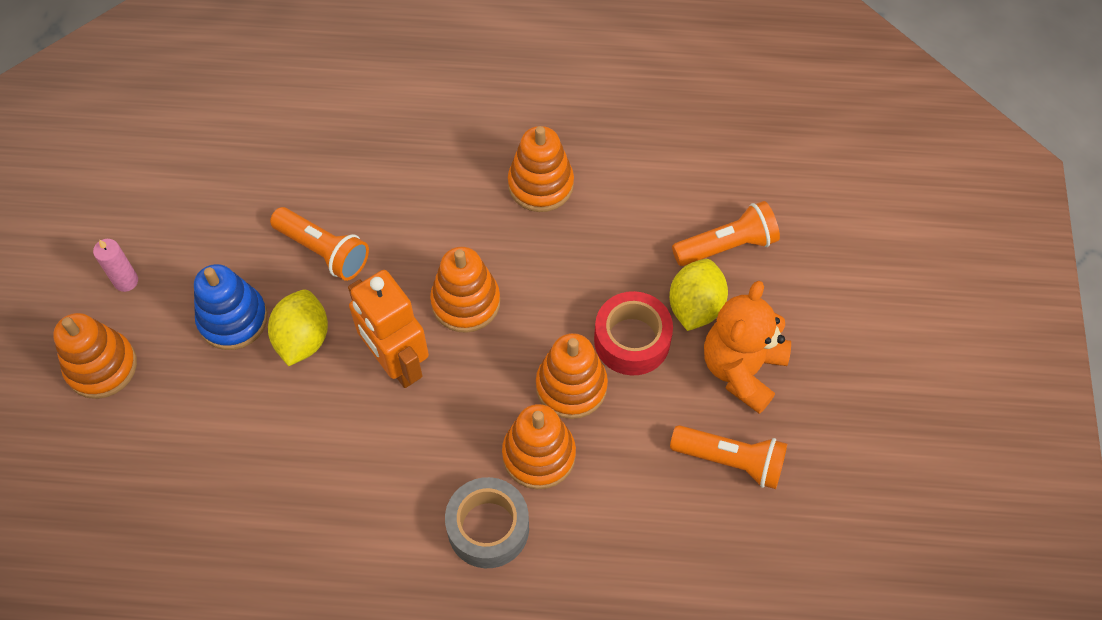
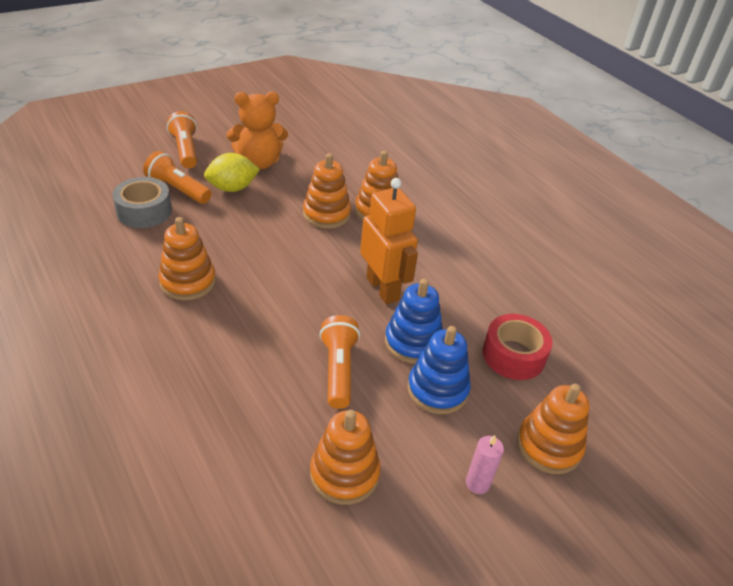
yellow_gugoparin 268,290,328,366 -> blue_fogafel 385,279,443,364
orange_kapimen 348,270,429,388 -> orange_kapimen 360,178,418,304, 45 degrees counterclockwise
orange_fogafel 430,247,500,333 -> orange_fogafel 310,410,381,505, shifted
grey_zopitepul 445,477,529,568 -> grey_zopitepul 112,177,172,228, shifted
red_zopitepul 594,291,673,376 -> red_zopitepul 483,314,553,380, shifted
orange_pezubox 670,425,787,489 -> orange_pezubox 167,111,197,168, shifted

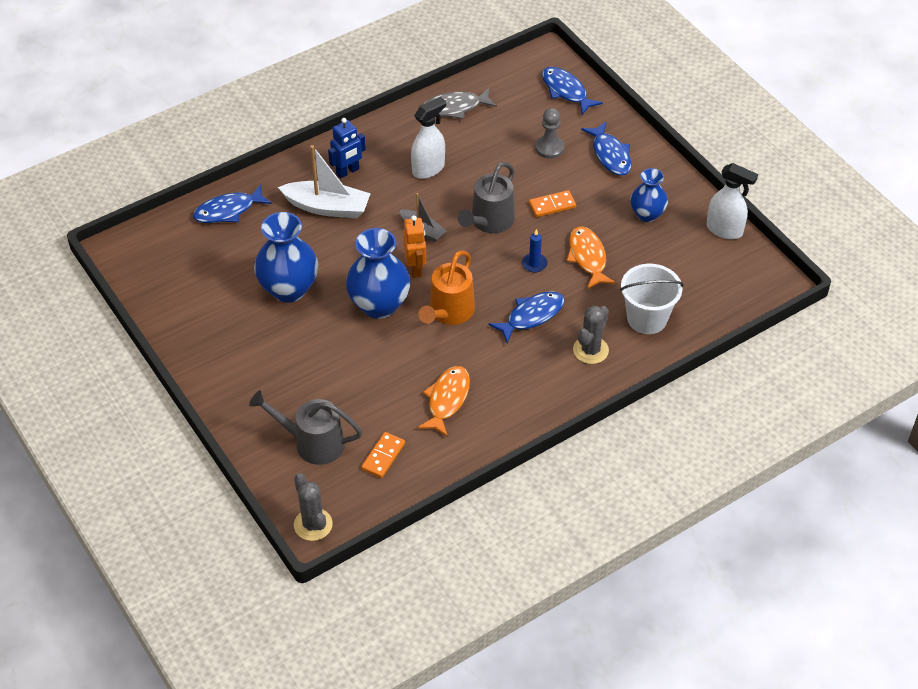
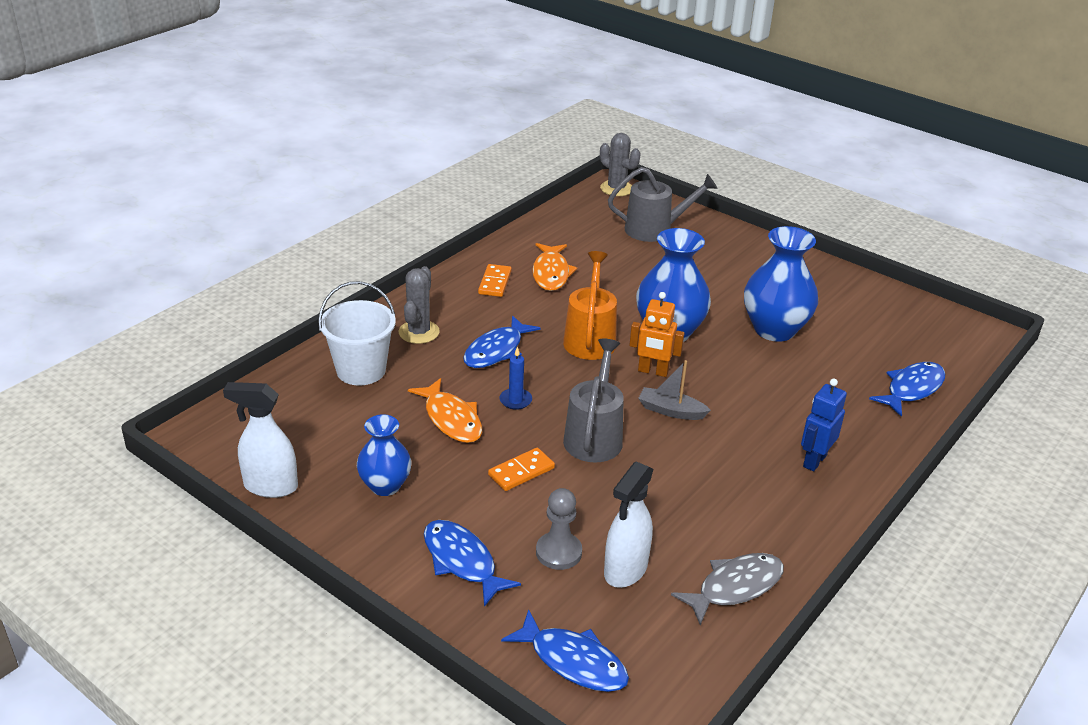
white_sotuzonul 278,145,371,218 -> none
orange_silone 361,432,405,478 -> orange_silone 478,264,512,297, shifted
orange_kapimen 403,215,426,278 -> orange_kapimen 629,292,684,377, 45 degrees counterclockwise
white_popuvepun 411,97,446,179 -> white_popuvepun 604,461,653,588, shifted

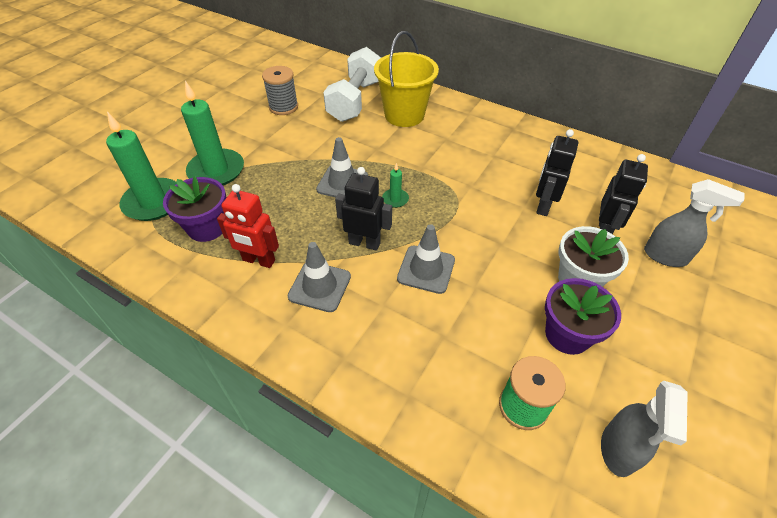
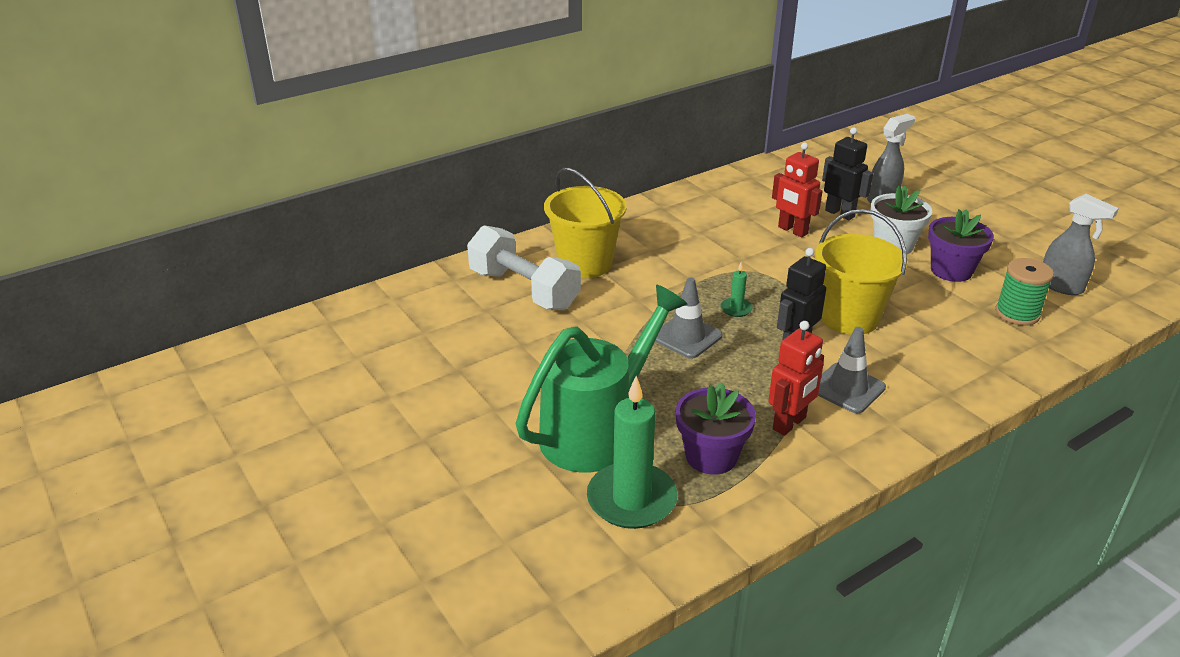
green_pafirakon 181,81,244,185 -> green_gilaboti 516,285,688,473
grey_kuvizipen 262,66,298,115 -> none
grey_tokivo 397,224,455,294 -> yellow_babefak 815,209,907,335
black_kapimen 536,129,578,216 -> red_kapimen 772,143,823,237

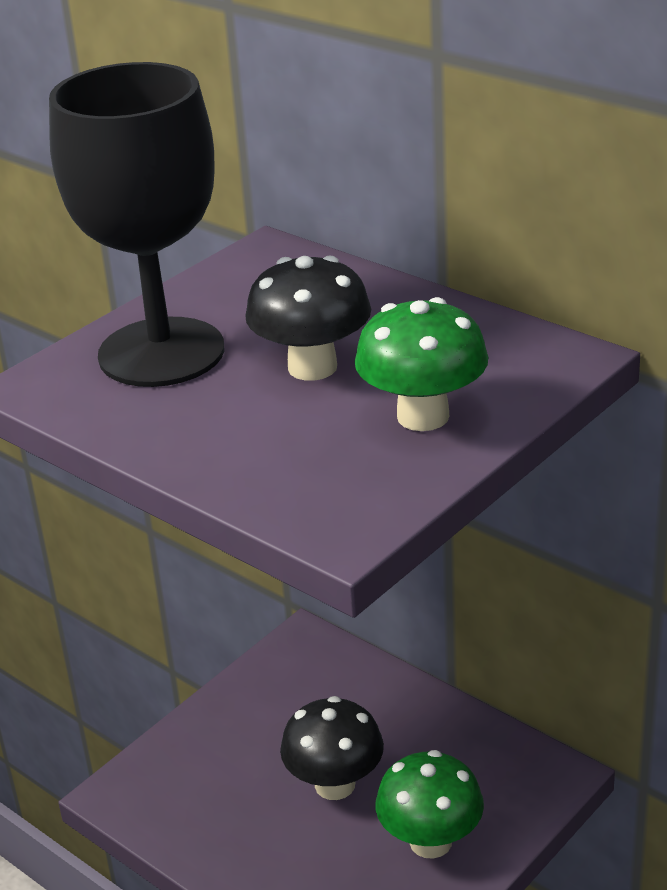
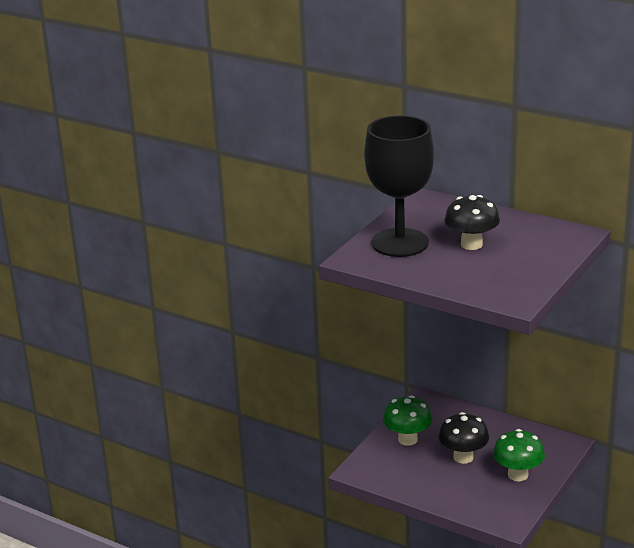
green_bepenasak 355,297,488,431 -> green_bepenasak 383,396,432,446, shifted

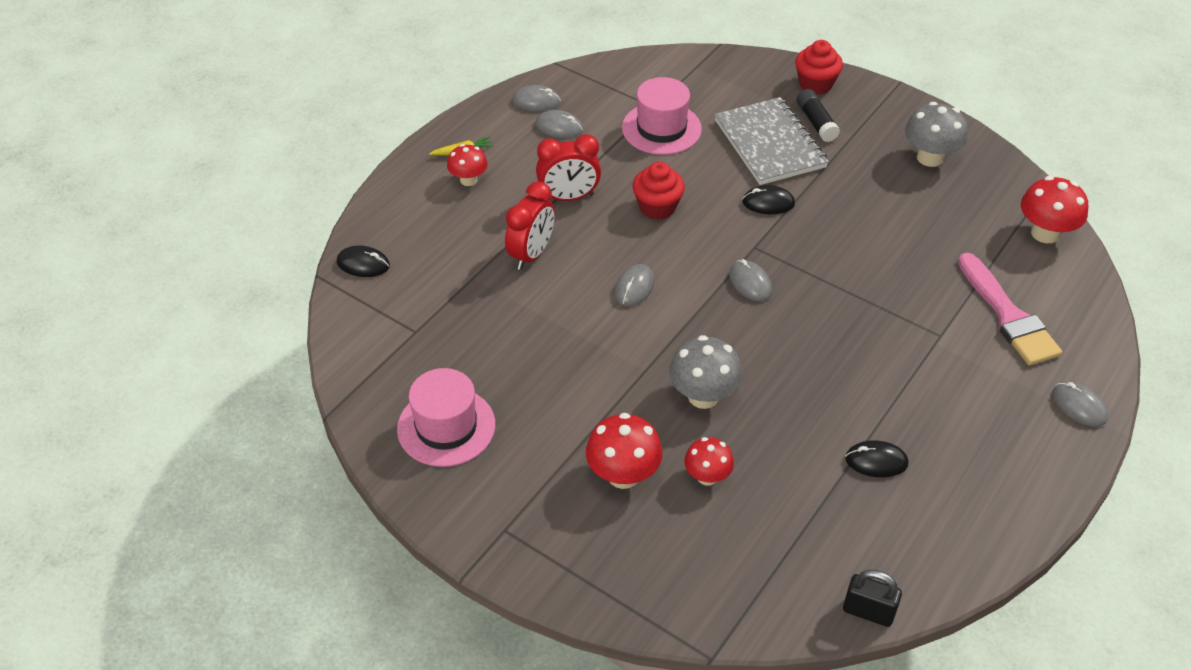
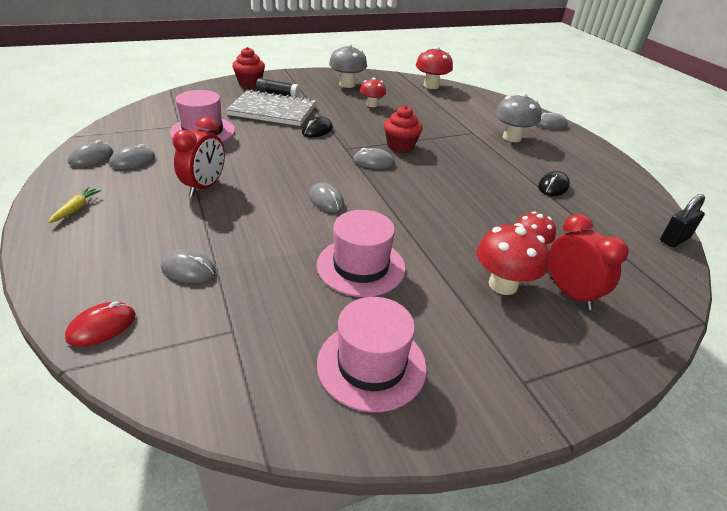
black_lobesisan 336,245,390,277 -> red_lobesisan 65,302,136,347
red_bepenasak 447,144,488,186 -> red_bepenasak 360,78,386,107, shifted
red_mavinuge 505,181,555,270 -> red_mavinuge 548,214,629,310, shifted
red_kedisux 633,162,685,220 -> red_kedisux 384,105,423,153, shifted
grey_bepenasak 669,335,742,409 -> grey_bepenasak 495,93,541,142, shifted
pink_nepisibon 958,253,1062,365 -> none
none -> grey_lobesisan 161,250,216,283
none -> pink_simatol 317,210,406,297

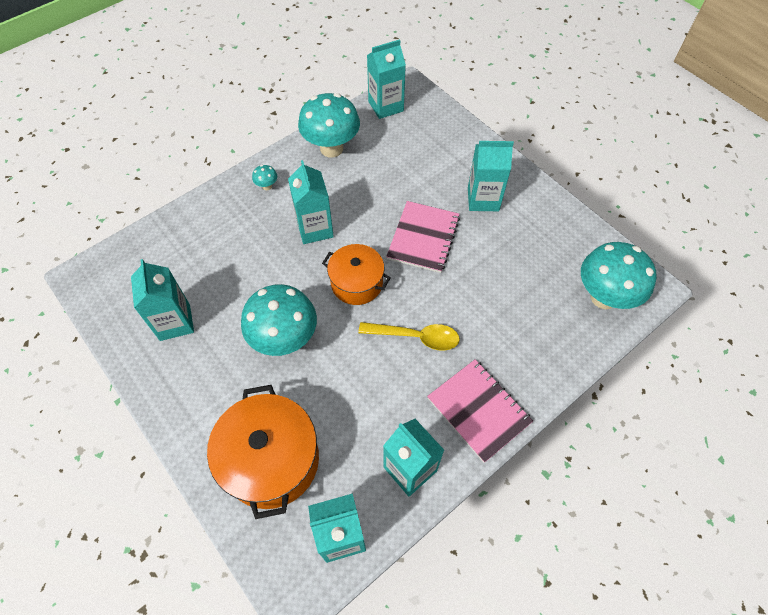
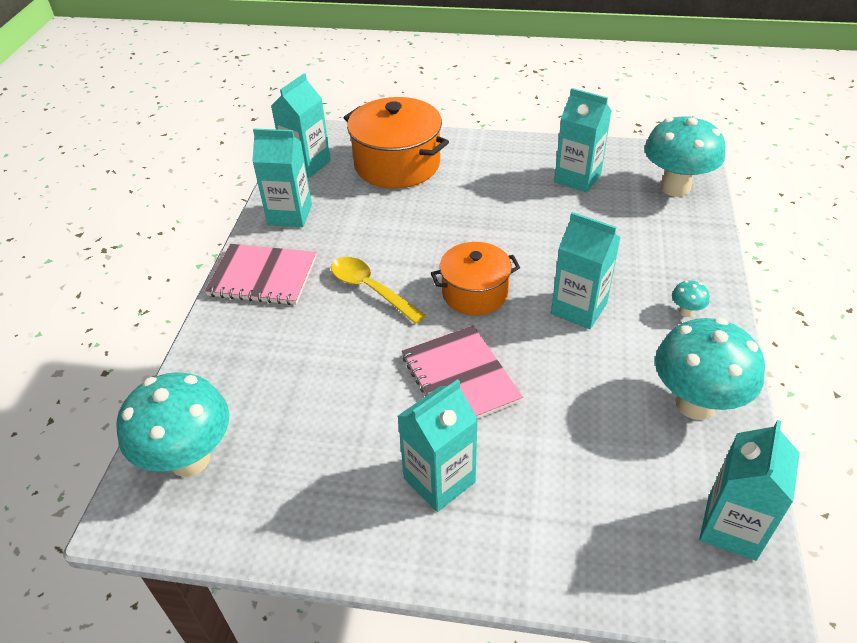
turquoise_bepenasak 241,284,317,356 -> turquoise_bepenasak 644,115,725,197, shifted
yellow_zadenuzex 358,322,460,351 -> yellow_zadenuzex 331,257,426,324, 75 degrees clockwise

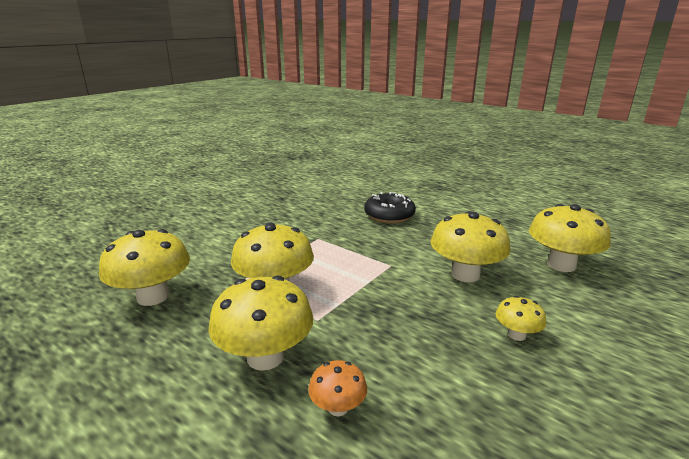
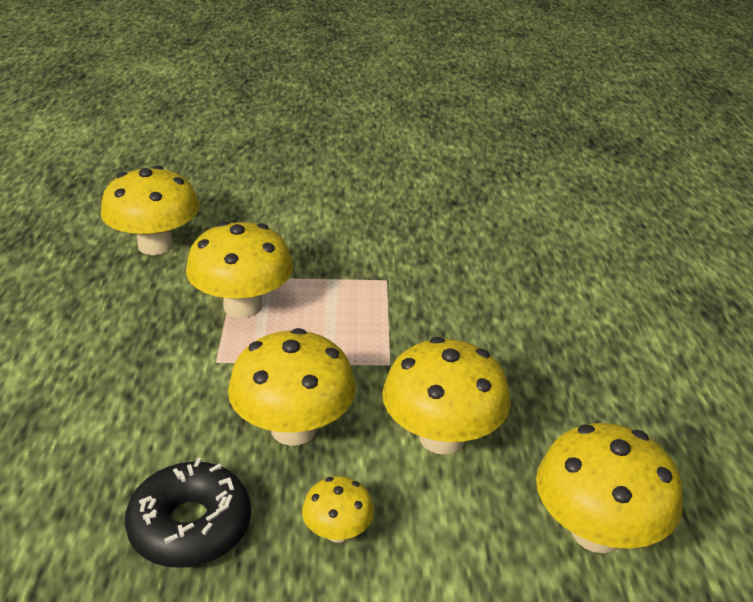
yellow_bepenasak 209,276,314,371 -> yellow_bepenasak 228,328,356,446, shifted
orange_bepenasak 308,360,367,416 -> none
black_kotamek 364,192,416,223 -> black_kotamek 125,458,251,568, shifted

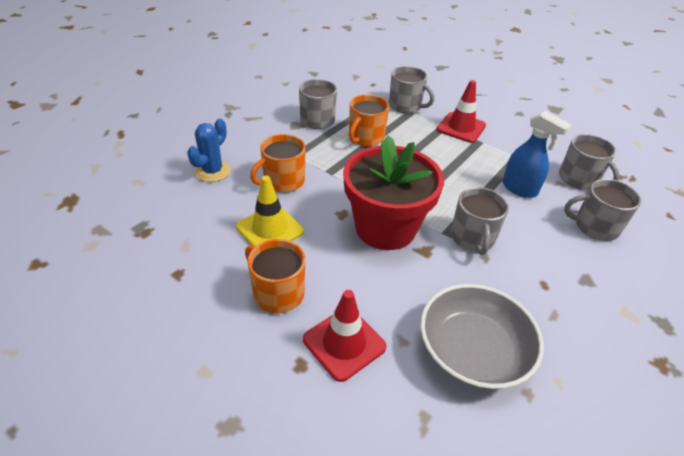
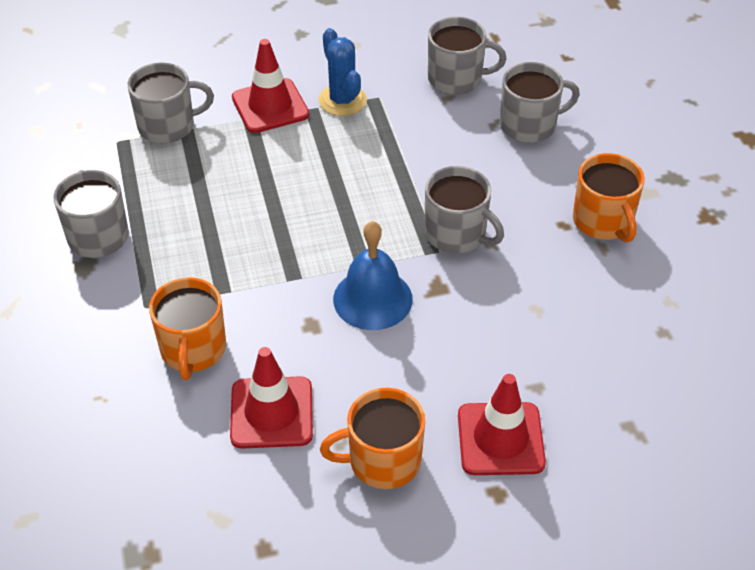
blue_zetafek 187,118,231,182 -> blue_zetafek 319,28,367,116, shifted
yellow_tokivo 236,176,304,246 -> red_tokivo 230,347,313,449
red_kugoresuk 343,135,444,250 -> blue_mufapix 333,221,413,330
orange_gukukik 349,95,389,146 -> orange_gukukik 573,153,645,242, shifted
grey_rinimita 420,284,544,389 -> none
blue_popuvepun 502,111,572,198 -> none
grey_gukukik 564,179,641,241 -> grey_gukukik 500,62,580,143, 150 degrees counterclockwise

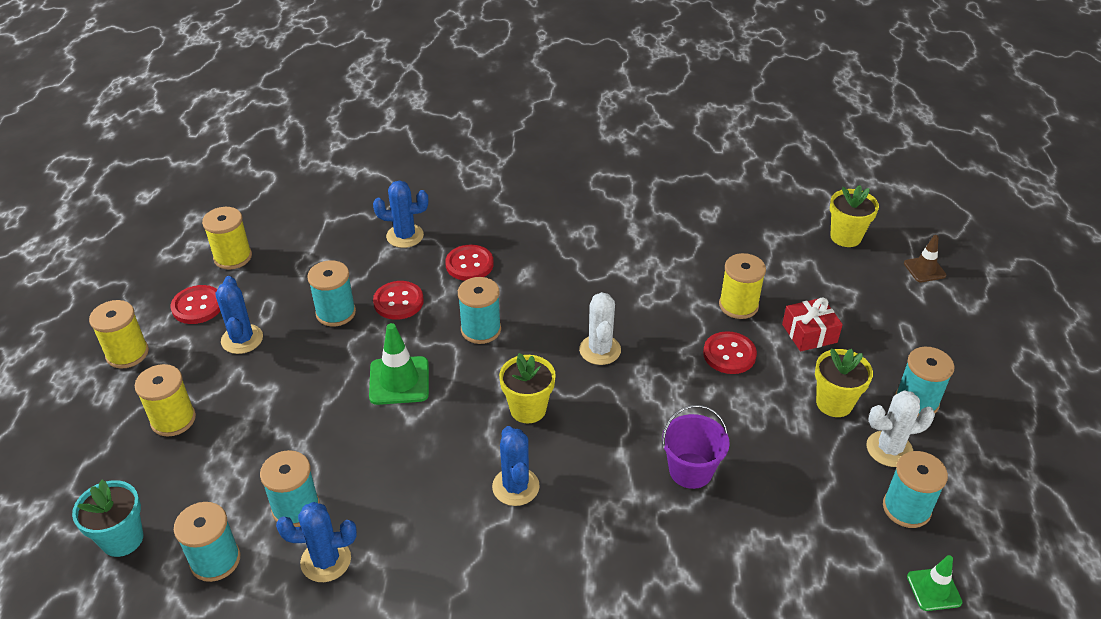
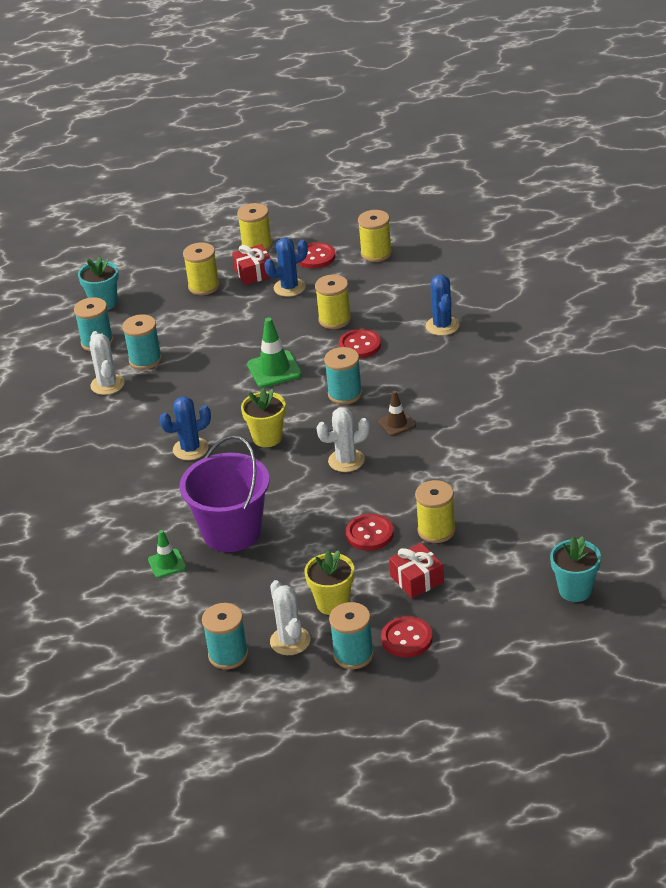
blue_zetafek 276,502,357,582 -> white_zetafek 89,331,124,395
turquoise_kuvizipen 307,260,356,326 -> yellow_kuvizipen 315,275,351,329
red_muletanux 445,245,494,281 -> red_muletanux 381,616,433,658, shifted
purple_babefak 662,405,730,489 -> purple_babefak 179,435,269,552, x1.66
yellow_kugoresuk 830,185,879,247 -> turquoise_kugoresuk 550,536,601,602
brown_tokivo 904,235,947,282 -> brown_tokivo 378,391,416,436, shifted
green_tokivo 907,555,962,611 -> green_tokivo 148,530,187,578, shifted
none -> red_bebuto 232,244,272,285

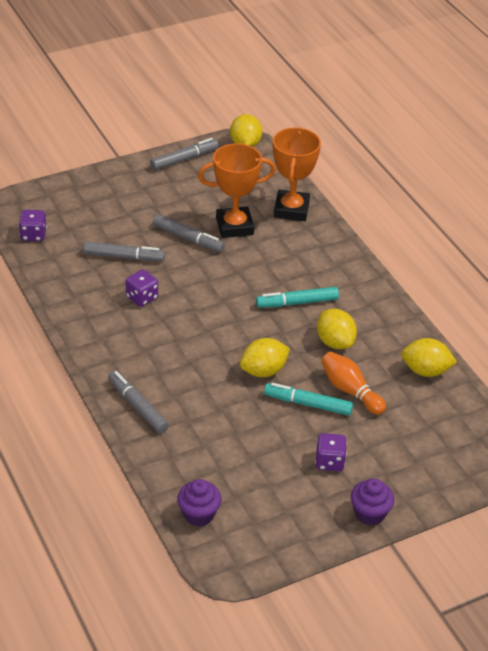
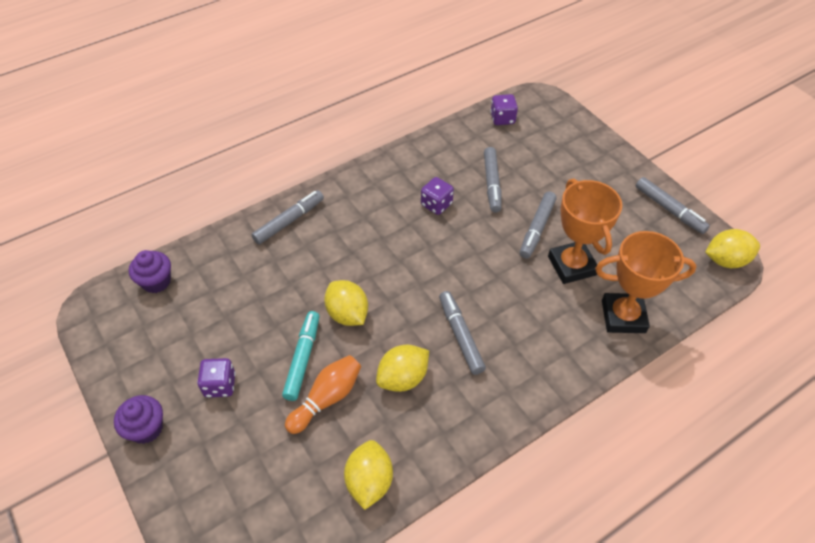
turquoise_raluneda 256,287,339,308 -> grey_raluneda 439,291,486,375

